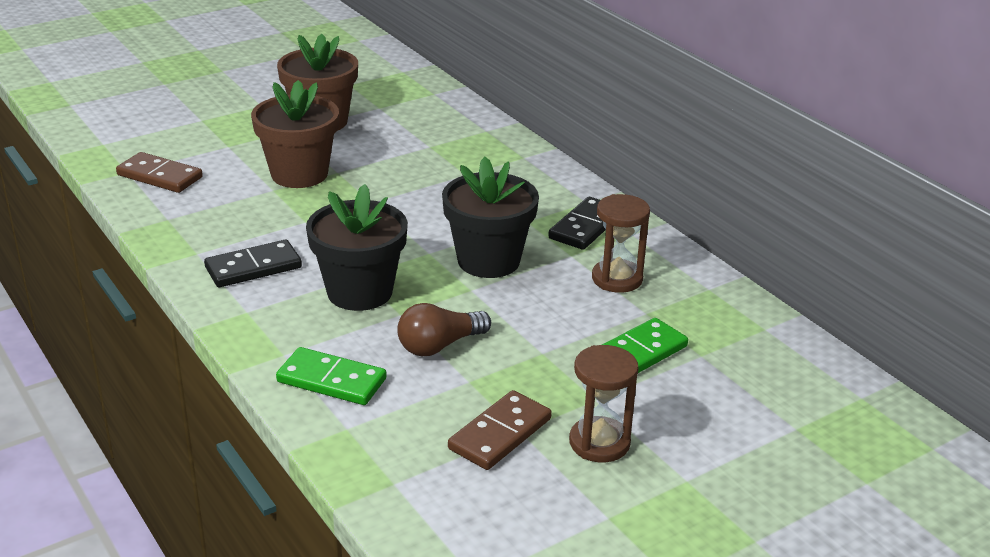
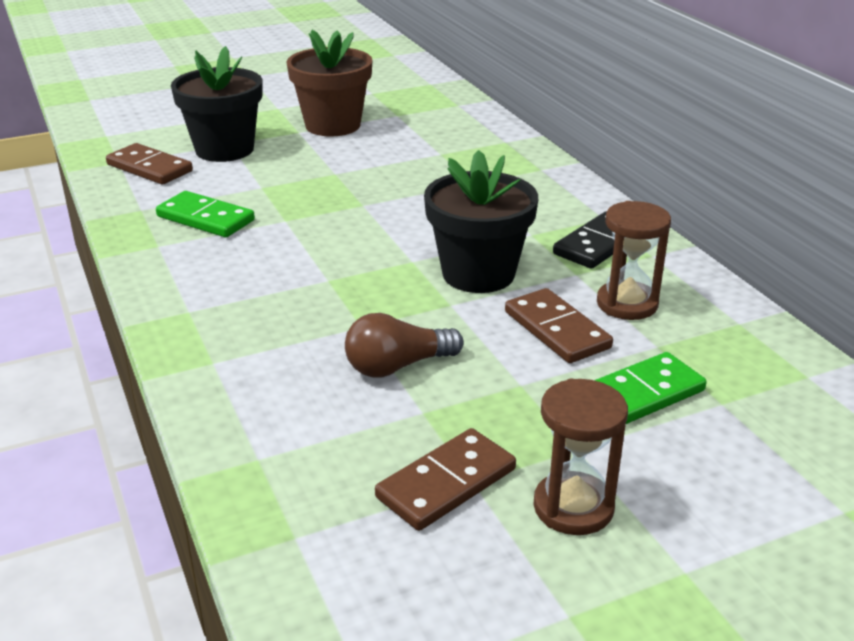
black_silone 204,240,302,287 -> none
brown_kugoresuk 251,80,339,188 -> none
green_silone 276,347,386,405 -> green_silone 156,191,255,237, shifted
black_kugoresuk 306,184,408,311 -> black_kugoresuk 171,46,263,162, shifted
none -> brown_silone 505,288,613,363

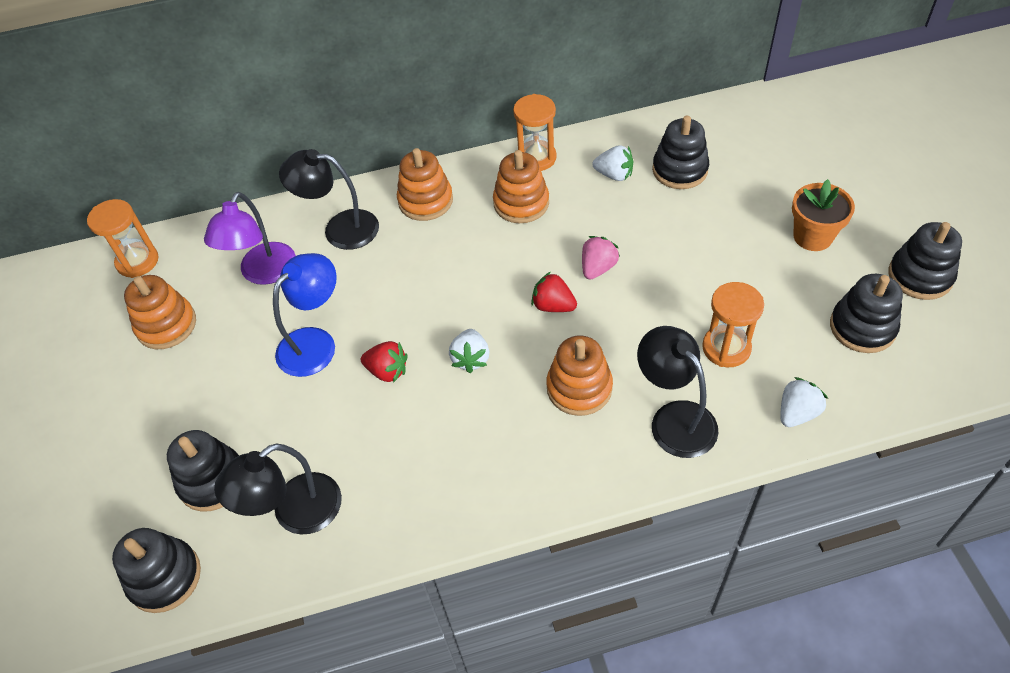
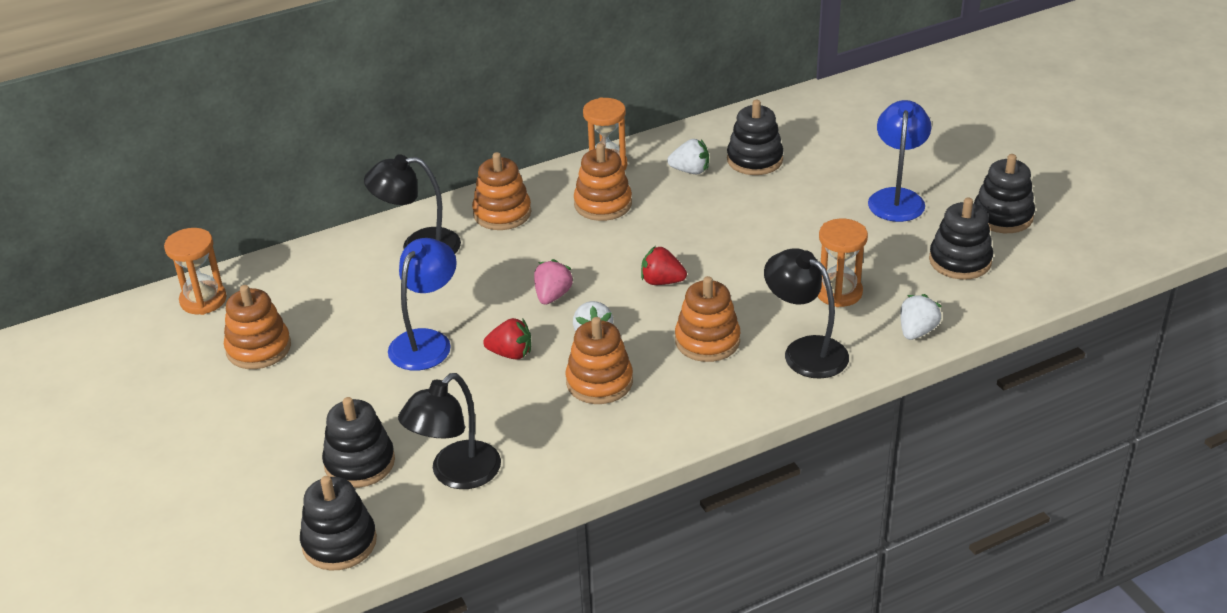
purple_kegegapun 204,192,296,285 -> none
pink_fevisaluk 582,236,620,280 -> pink_fevisaluk 534,259,574,305, shifted
orange_kugoresuk 792,179,855,251 -> blue_kegegapun 868,100,931,222
none -> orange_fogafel 566,317,633,404

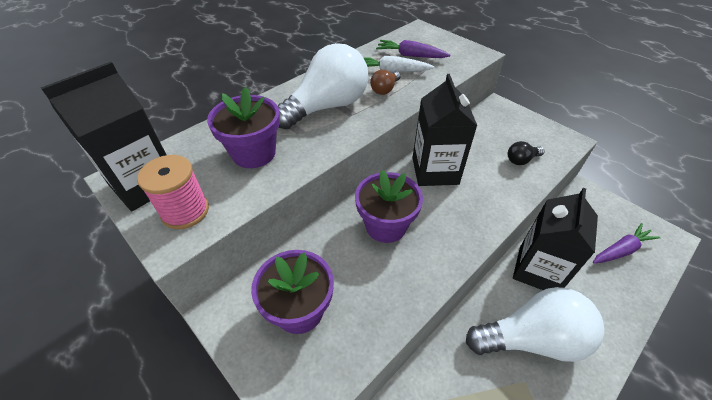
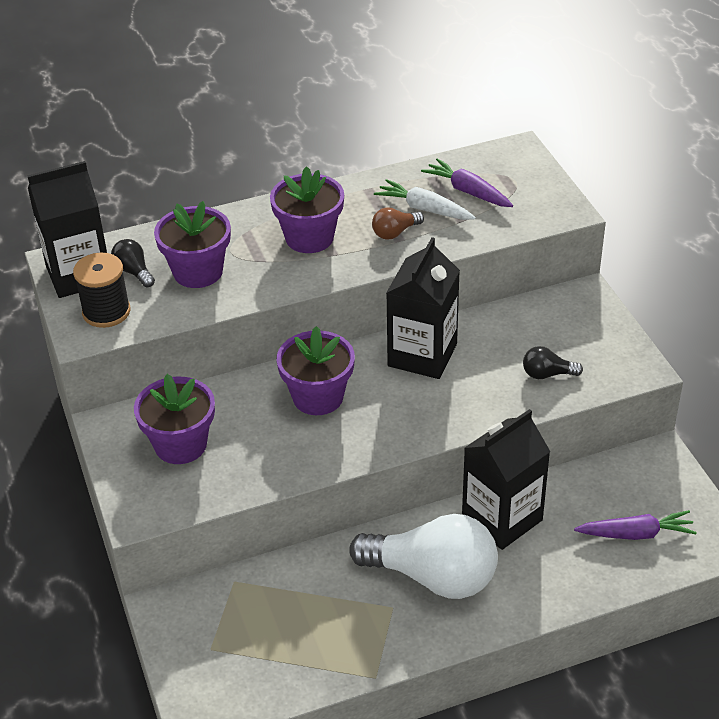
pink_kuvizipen 137,155,209,229 -> black_kuvizipen 73,253,130,328
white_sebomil 278,43,368,130 -> purple_kugoresuk 270,166,344,253
none -> black_sebomil 111,239,155,287

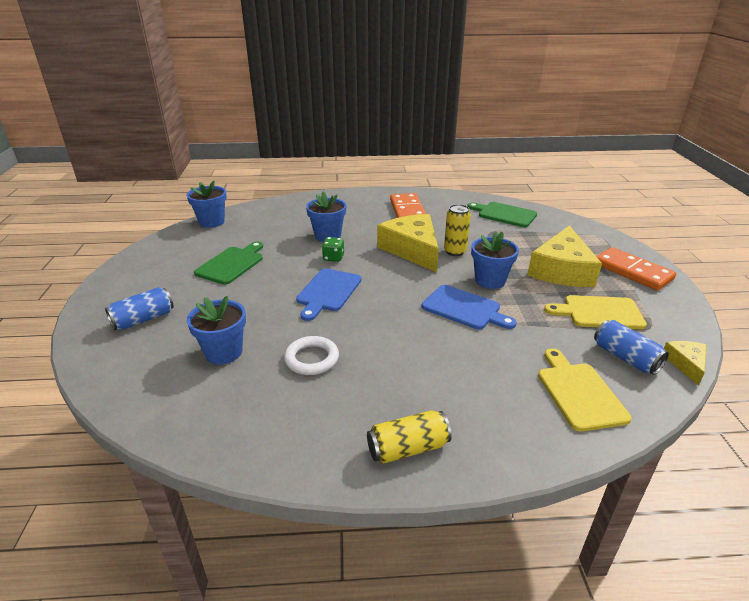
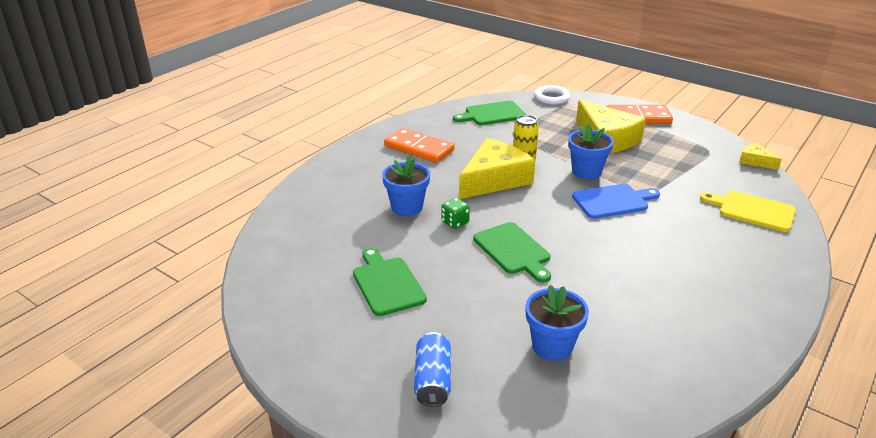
blue_kugoresuk 186,181,227,228 -> none
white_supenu 284,336,339,375 -> white_supenu 534,85,570,104, shifted
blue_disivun 296,268,362,321 -> green_disivun 473,222,551,282
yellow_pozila 367,410,452,464 -> none
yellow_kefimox 377,214,439,272 -> yellow_kefimox 459,138,535,199, 120 degrees clockwise
yellow_disivun 544,295,647,329 -> none
blue_pozila 594,320,669,375 -> none

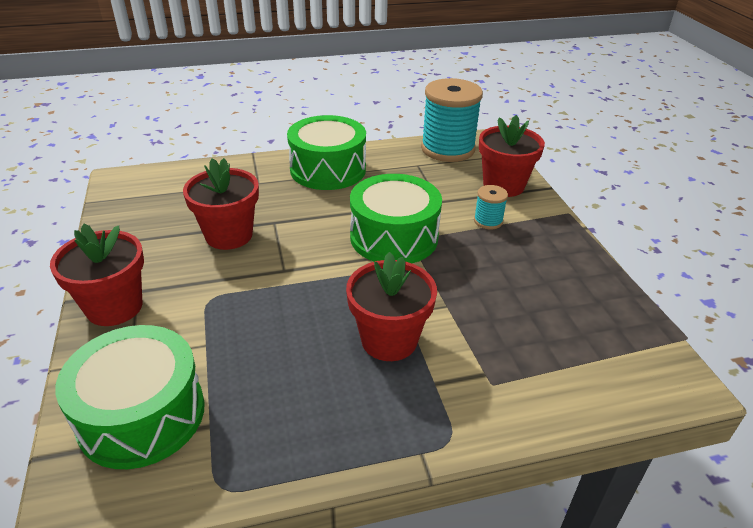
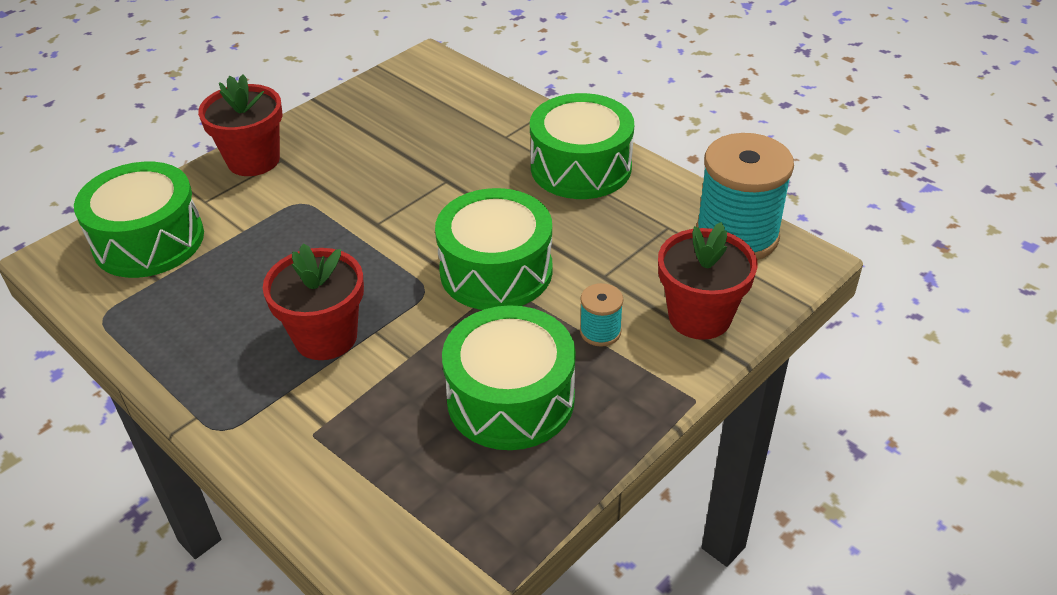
red_kugoresuk 183,158,259,250 -> none
none -> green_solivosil 442,305,576,450

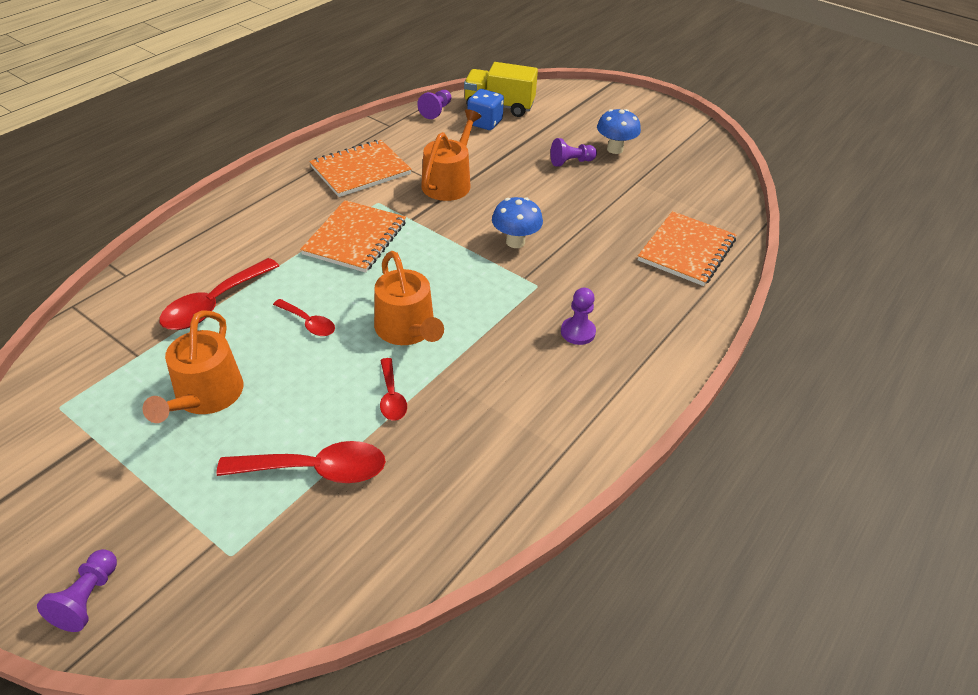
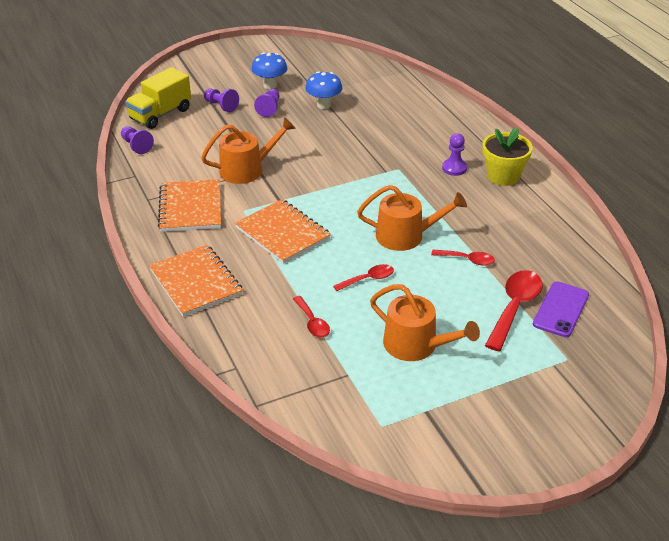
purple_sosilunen 37,549,117,632 -> purple_sosilunen 204,88,239,112, shifted
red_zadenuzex 159,258,279,330 -> red_zadenuzex 293,296,330,338, x0.57
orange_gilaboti 421,109,482,201 -> orange_gilaboti 201,117,296,184, 105 degrees clockwise
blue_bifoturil 467,89,504,130 -> none
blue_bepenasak 492,197,543,248 -> blue_bepenasak 305,71,342,109, shifted
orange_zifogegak 638,211,736,286 -> orange_zifogegak 149,245,243,317, shifted
none -> yellow_kugoresuk 483,127,533,186
none -> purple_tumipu 533,281,589,337

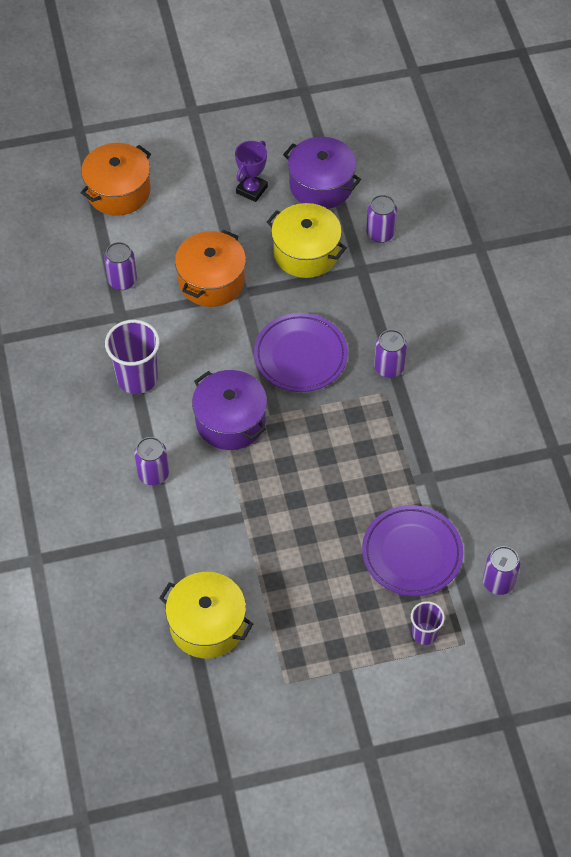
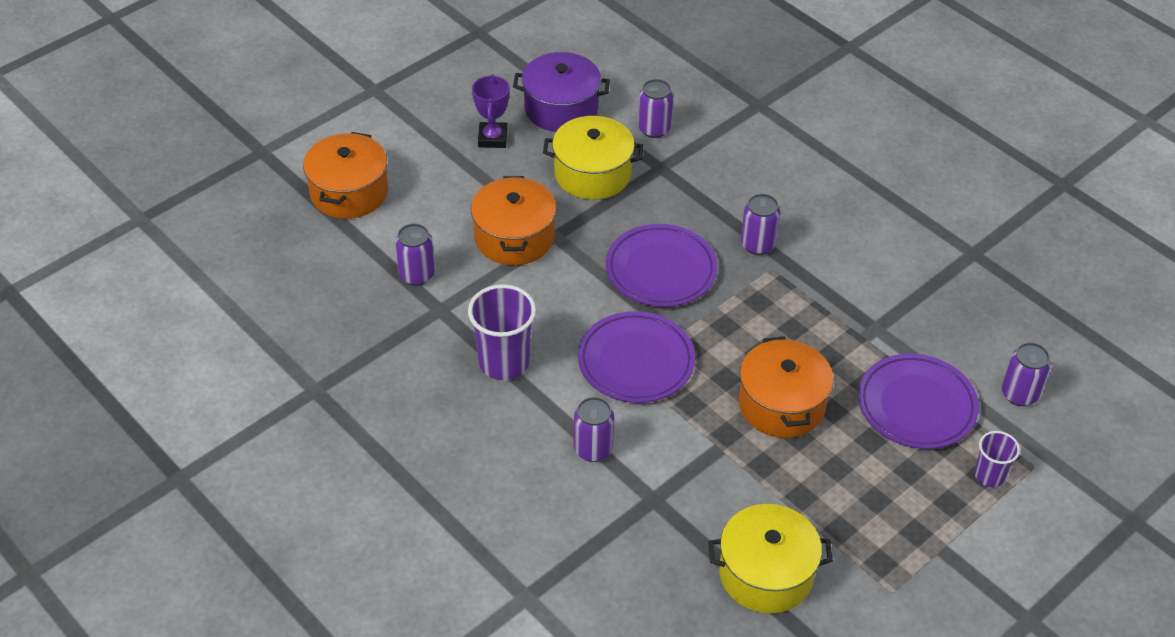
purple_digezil 192,370,267,450 -> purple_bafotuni 578,311,695,403
none -> orange_digezil 739,336,833,438

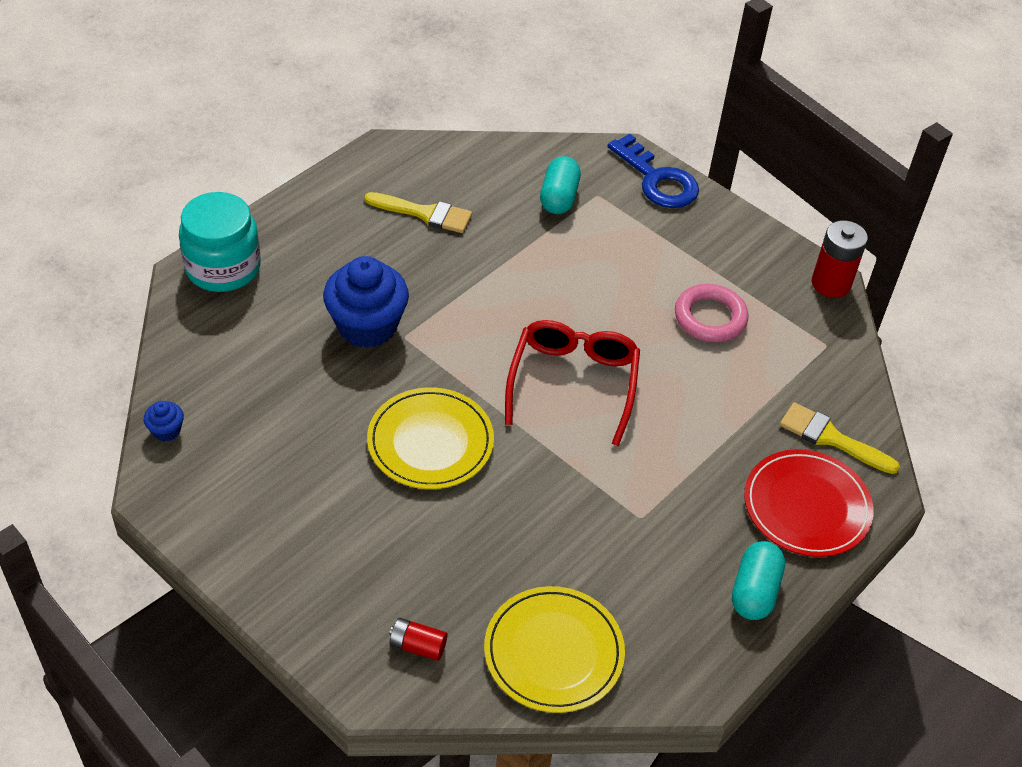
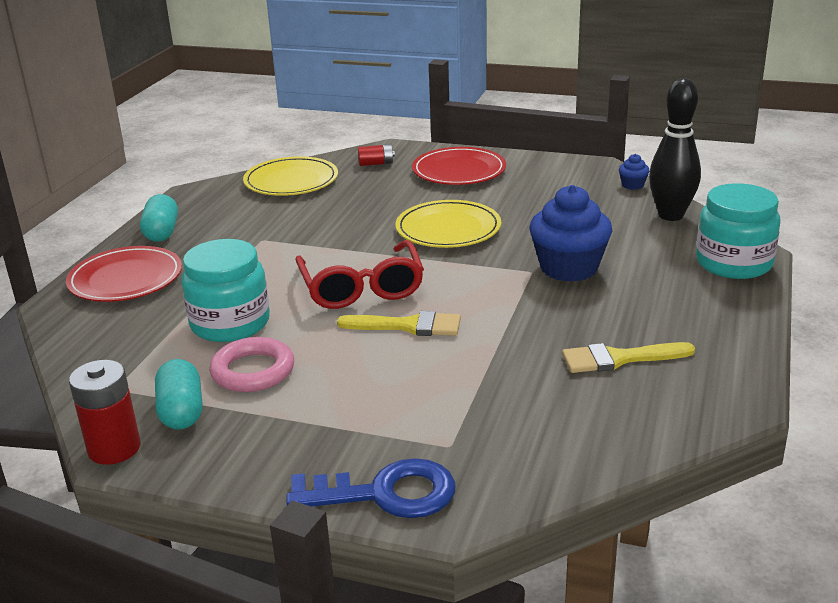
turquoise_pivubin 540,156,581,214 -> turquoise_pivubin 155,359,202,430, shifted
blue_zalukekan 608,134,699,208 -> blue_zalukekan 286,458,456,518, 150 degrees clockwise
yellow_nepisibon 780,402,900,474 -> yellow_nepisibon 337,311,461,336, shifted
none -> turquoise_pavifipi 181,239,270,342
none -> red_bafotuni 412,147,506,185
none -> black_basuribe 649,78,701,221

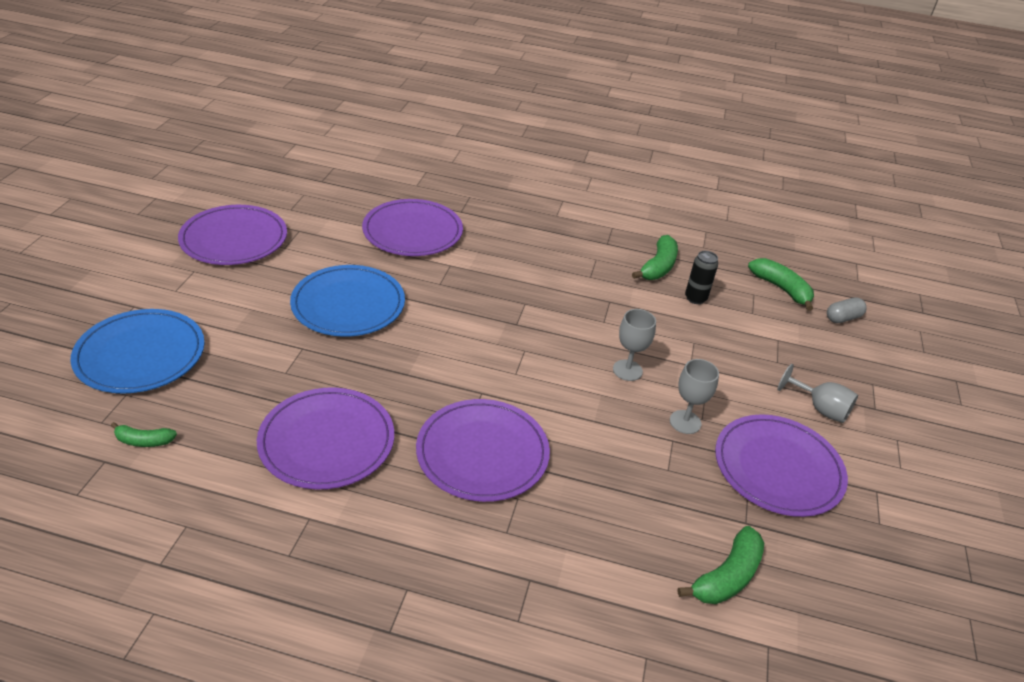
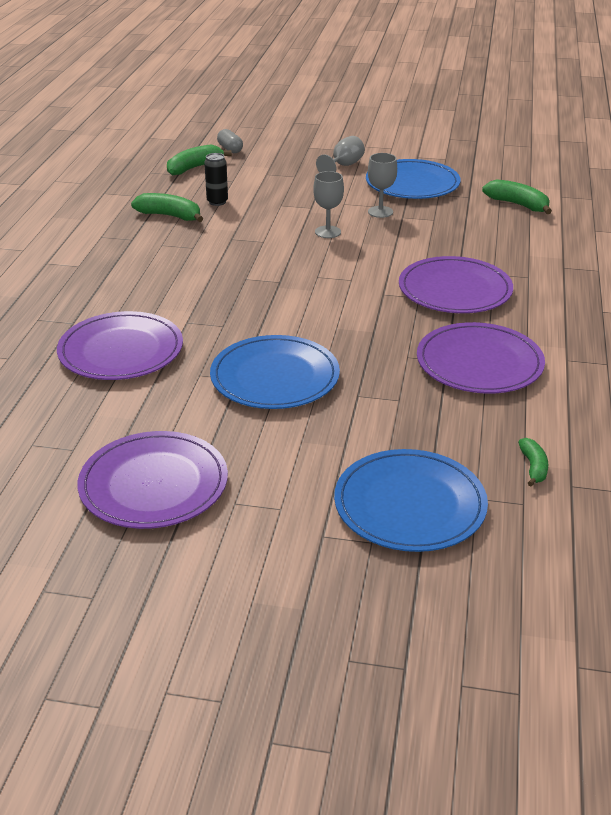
purple_bafotuni 715,414,848,517 -> blue_bafotuni 366,159,461,199

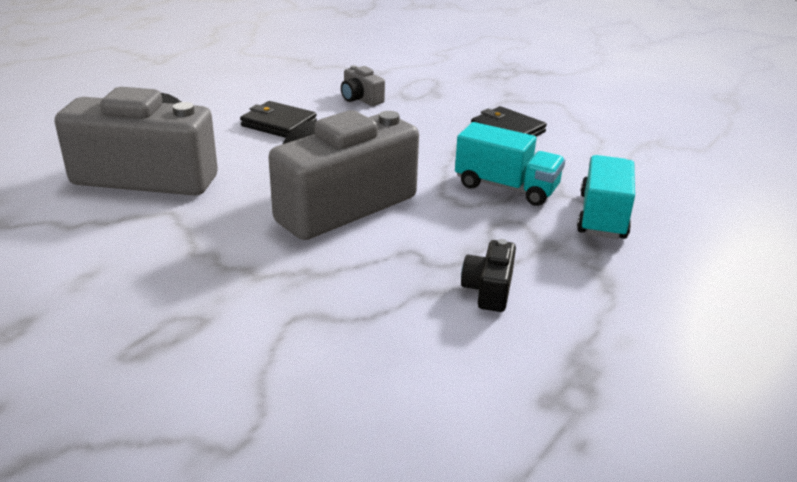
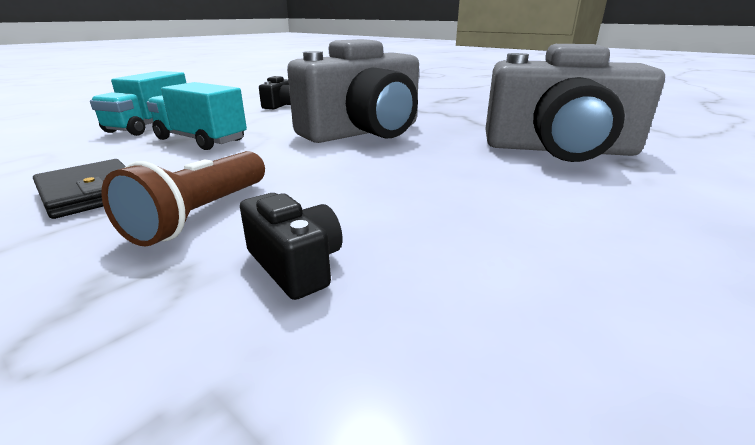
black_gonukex 240,101,317,138 -> none
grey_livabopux 341,65,385,106 -> black_livabopux 240,193,343,300
none -> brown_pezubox 101,151,265,247

